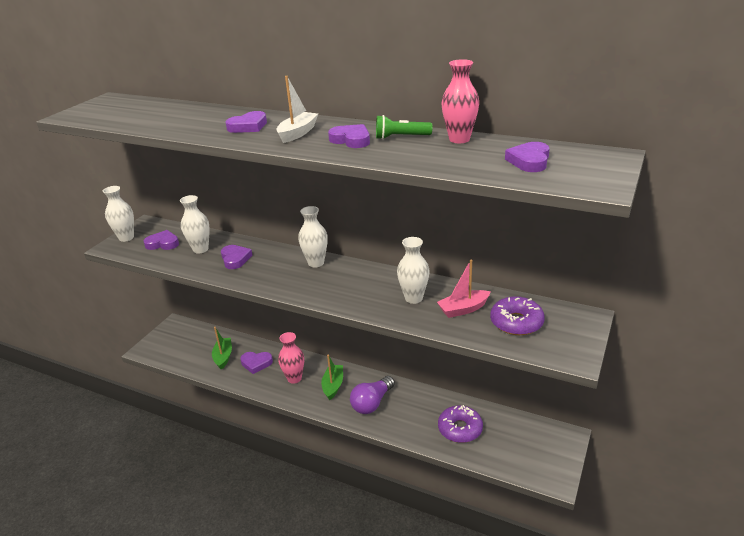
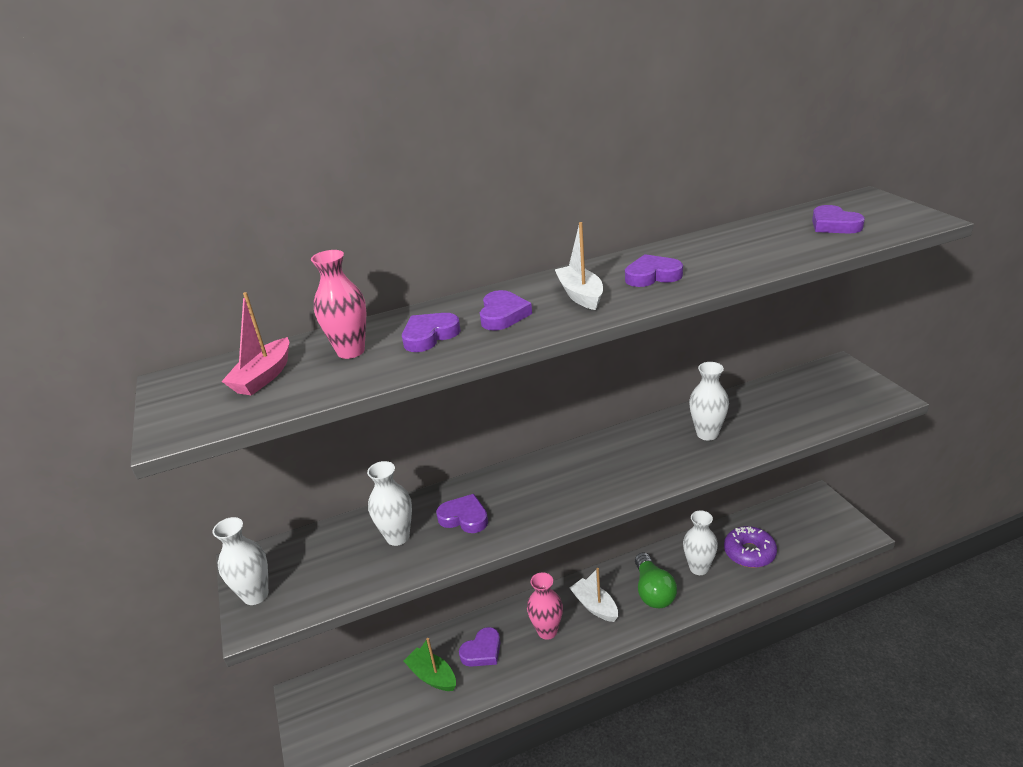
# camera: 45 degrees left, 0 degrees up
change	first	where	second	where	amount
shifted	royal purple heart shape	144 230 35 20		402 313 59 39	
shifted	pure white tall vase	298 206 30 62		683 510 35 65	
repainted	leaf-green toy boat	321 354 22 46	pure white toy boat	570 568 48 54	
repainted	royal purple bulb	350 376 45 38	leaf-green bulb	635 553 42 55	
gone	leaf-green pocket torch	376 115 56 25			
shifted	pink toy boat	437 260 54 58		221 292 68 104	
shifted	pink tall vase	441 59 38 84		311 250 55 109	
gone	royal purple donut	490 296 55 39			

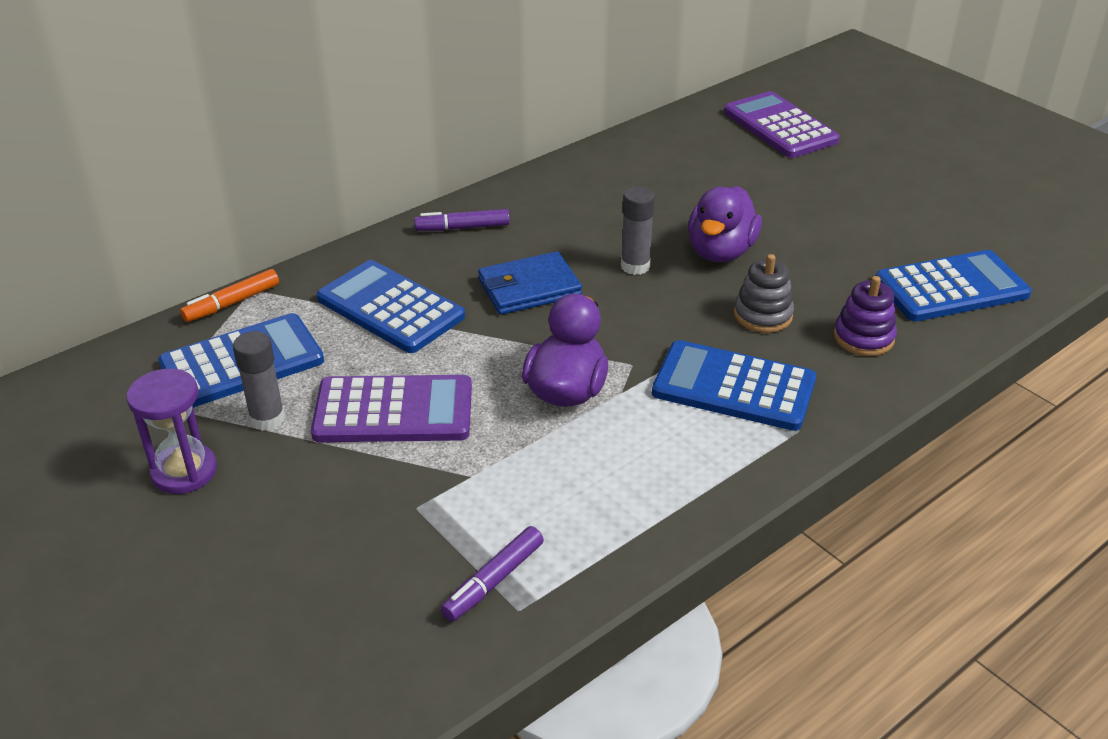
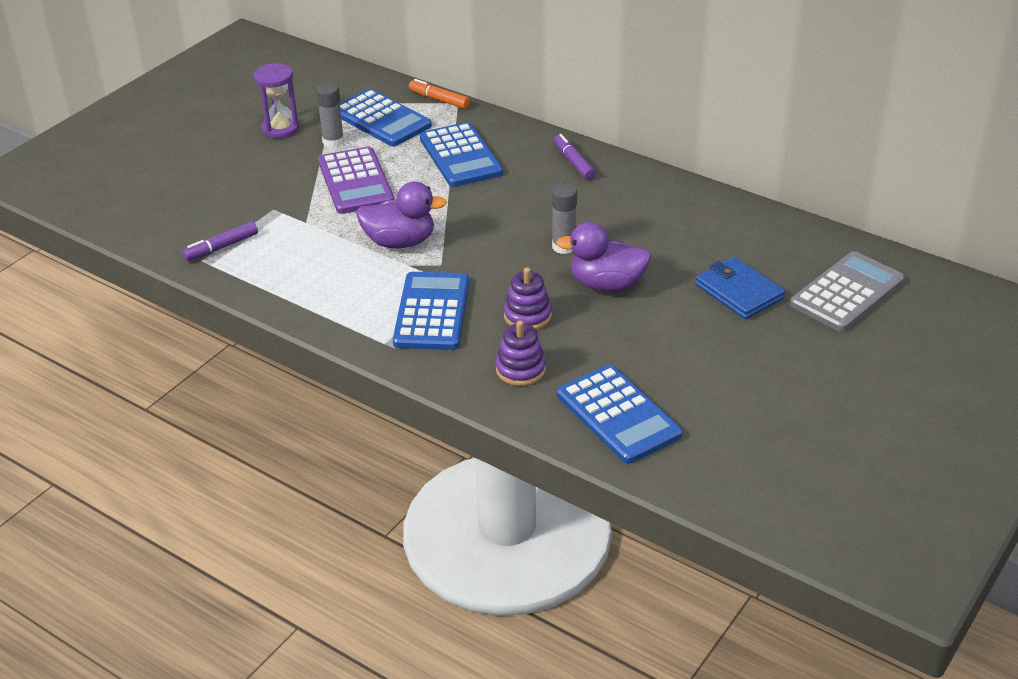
# camera: 75 degrees right, 0 degrees up
change	first	where	second	where	amount
rotated	cobalt calculator	317 260 148 93		420 122 83 65	135 degrees clockwise
rotated	royal purple marker	441 526 103 96		182 221 76 40	60 degrees counterclockwise
shifted	cobalt wallet	478 251 104 64		696 257 89 62	
repainted	royal purple calculator	724 91 116 67	ash-grey calculator	790 251 115 81	
repainted	ash-grey stacking toy	734 254 60 79	royal purple stacking toy	504 268 48 62	

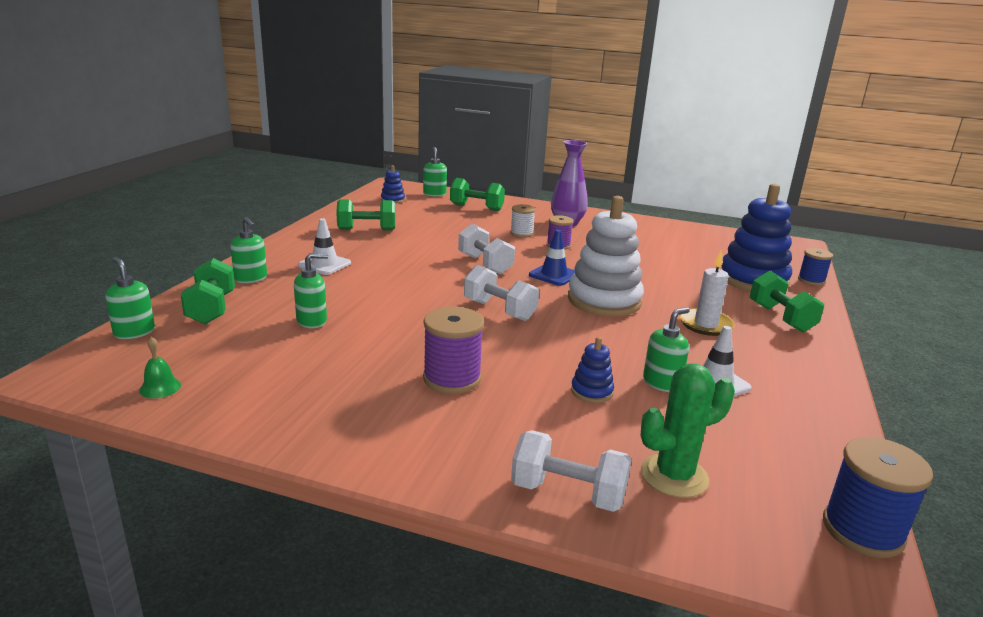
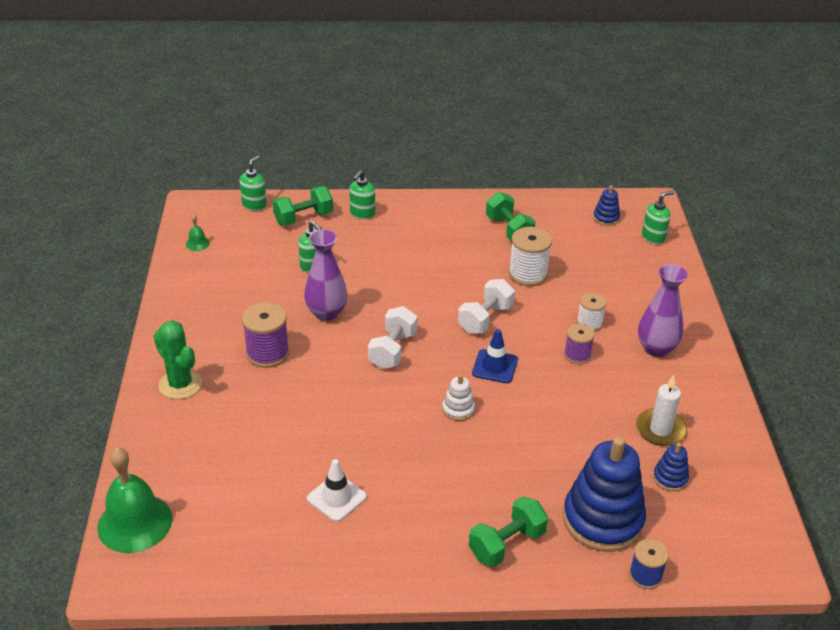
# camera: 70 degrees right, 15 degrees up
change	first	where	second	where	amount
gone	pure white traffic cone	298 218 53 57			
gone	leaf-green dumbbell	450 178 55 33			
gone	pure white dumbbell	511 430 121 82			
scaled	pure white stacking toy	568 196 76 120		442 374 33 47	x0.45
shifted	cobalt stacking toy	571 337 43 66		653 443 36 48	
shifted	leaf-green saguaro cactus	640 364 95 134		154 320 48 79	
gone	leaf-green soap dispenser	643 307 47 85			
shifted	pure white wax candle	680 250 54 86		636 375 51 71	
gone	cobalt spool	823 437 110 121			
new			leaf-green hand bell	97 447 75 106	
new			royal purple tall vase	304 229 43 92	
new			pure white spool	509 227 43 59	

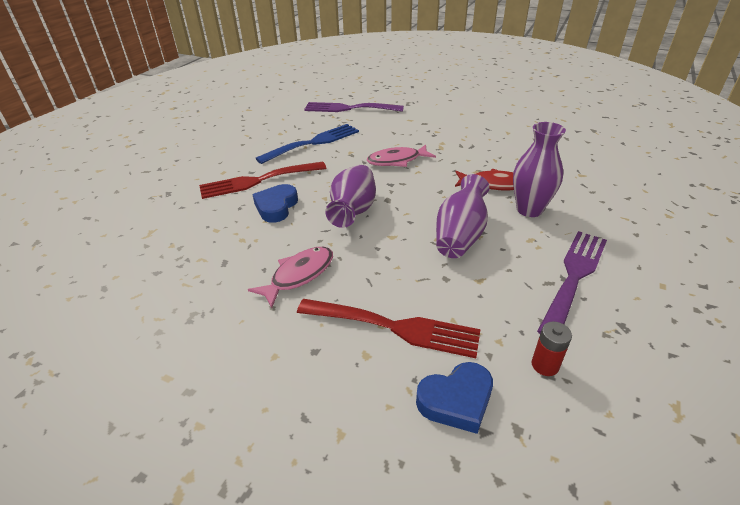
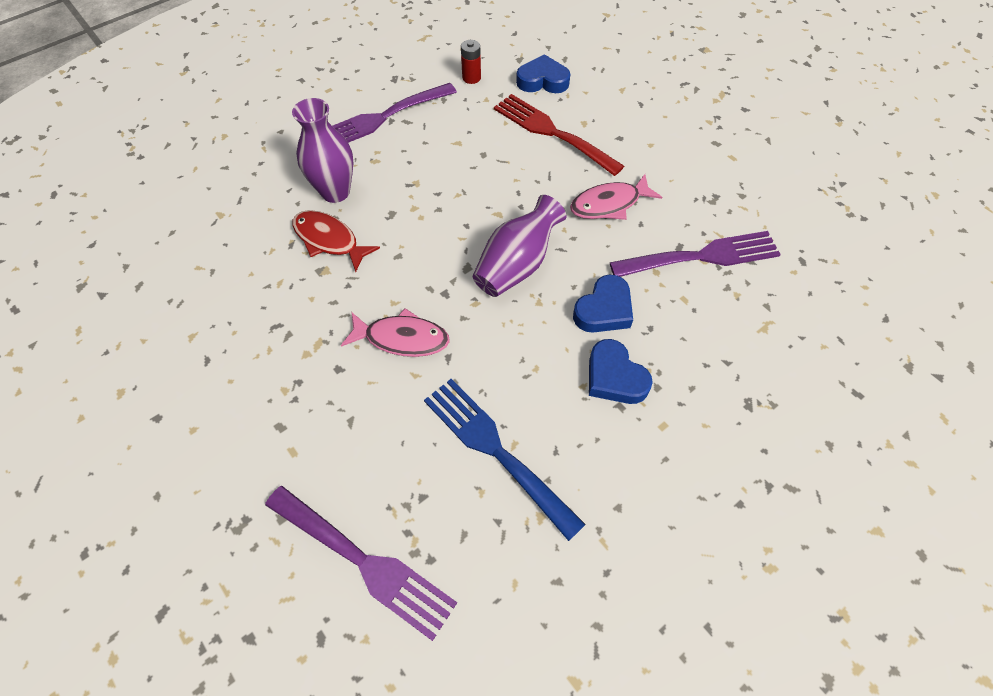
# camera: 155 degrees left, 20 degrees up
change	first	where	second	where	amount
swapped	crimson table fork	199 162 127 37	cobalt heart shape	589 339 64 65	
rotated	cobalt table fork	255 124 104 40		424 379 162 162	60 degrees clockwise
gone	royal purple tall vase	436 174 53 84			
new			royal purple table fork	609 231 172 46	

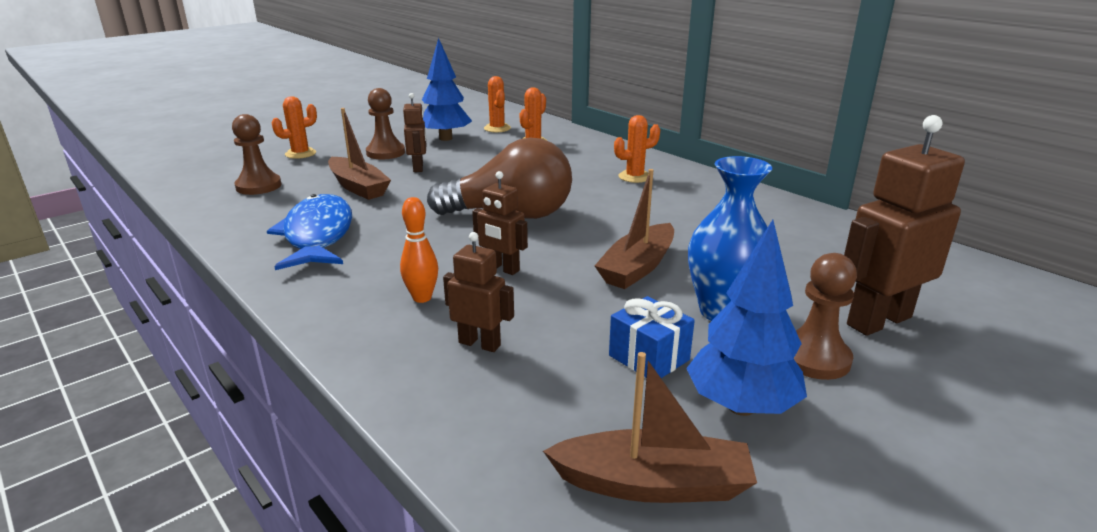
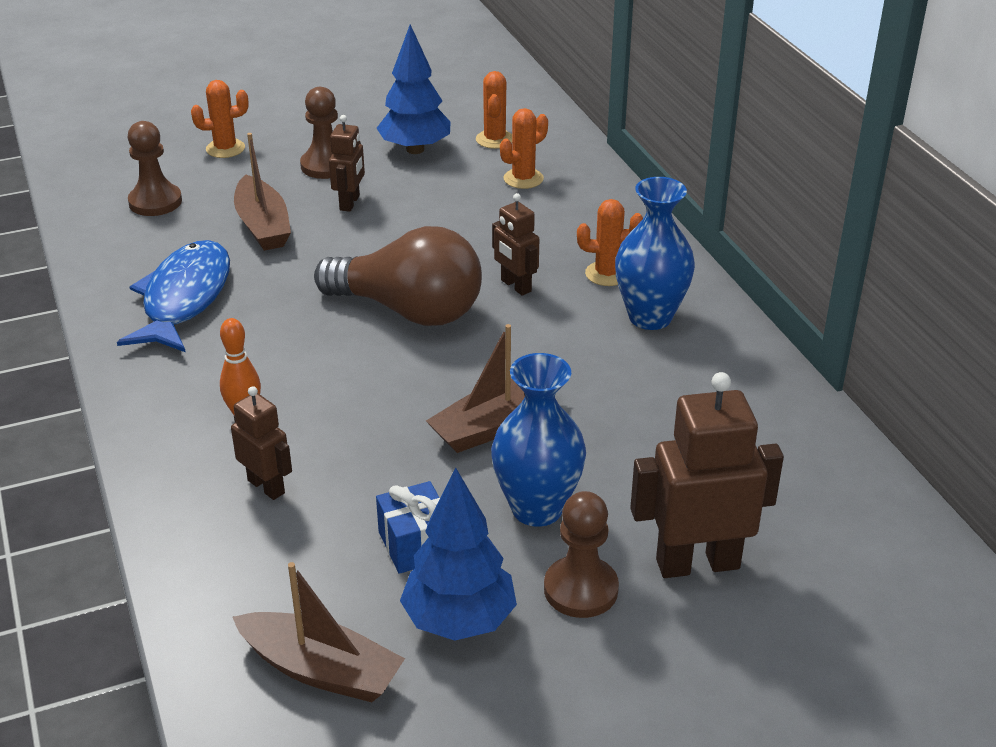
# camera: 20 degrees right, 10 degrees up
change	first	where	second	where	amount
shifted	brown robot	472 171 56 104		492 193 47 103	
new			cobalt tall vase	615 177 80 153	

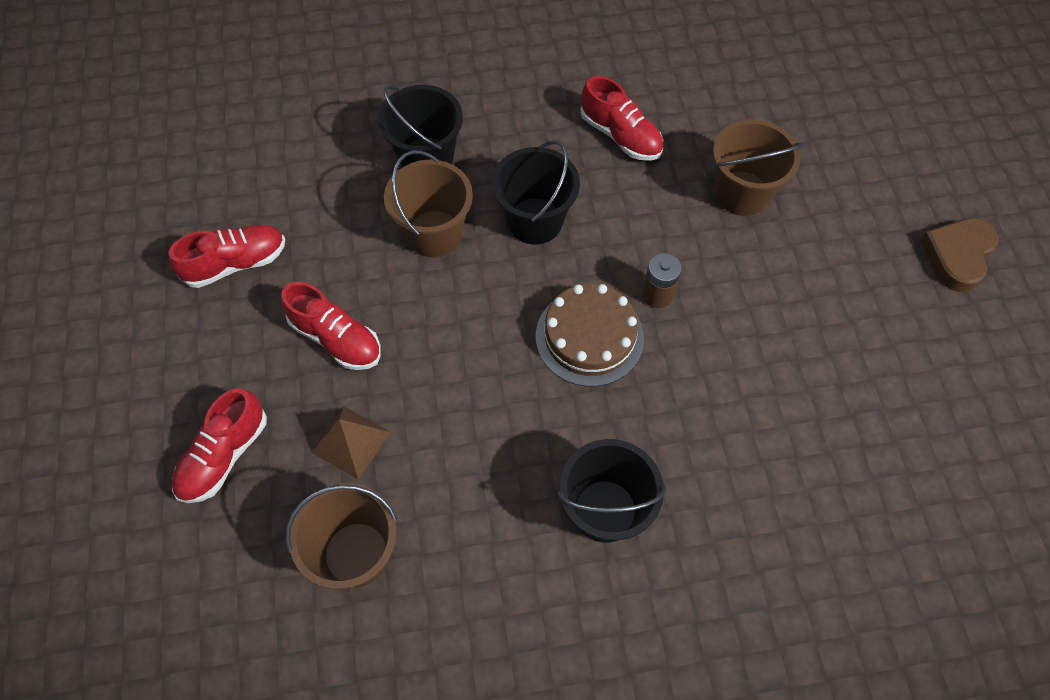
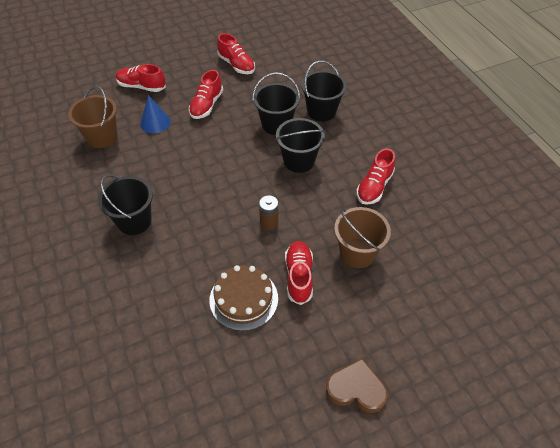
# camera: 75 degrees right, 10 degrees down
change	first	where	second	where	amount
swapped	brown pyramid	311 407 80 73	cobalt cone shape	140 95 31 38	
repainted	brown pail	384 150 89 107	ebony pail	253 72 47 63	
shifted	brown gateau	536 284 108 103		209 265 69 66	
new			crimson lace-up shoe	285 241 28 64	

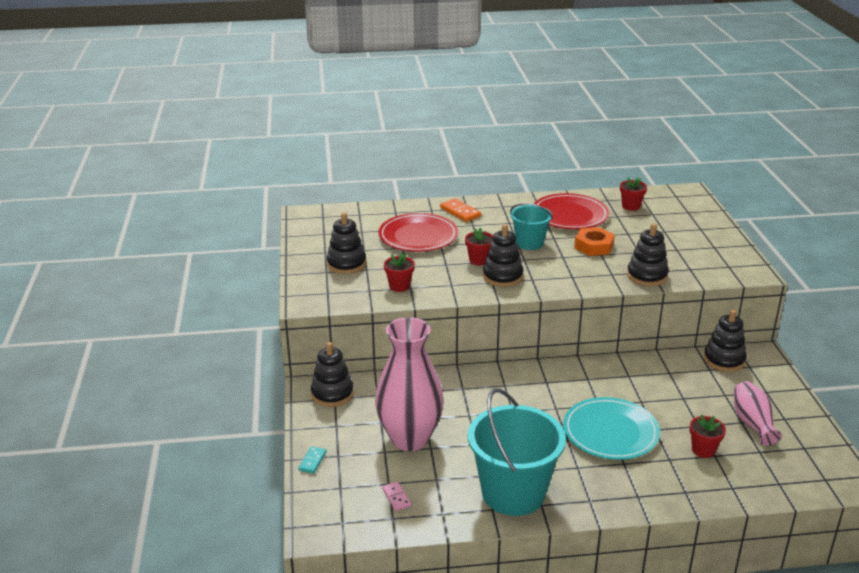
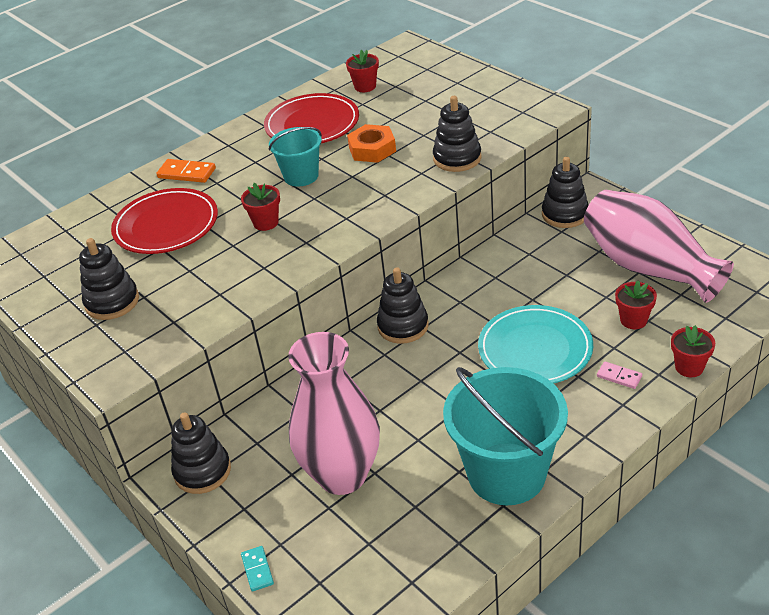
# camera: 30 degrees left, 10 degrees up
change	first	where	second	where	amount
shifted	pink domino piece	382 481 30 30		597 361 45 28	
shifted	crimson flower pot	384 253 31 39		671 325 44 52	
shifted	ebony stacking toy	483 224 40 63		377 267 52 77	
scaled	pink tall vase	734 381 48 65		584 190 150 113	x1.89

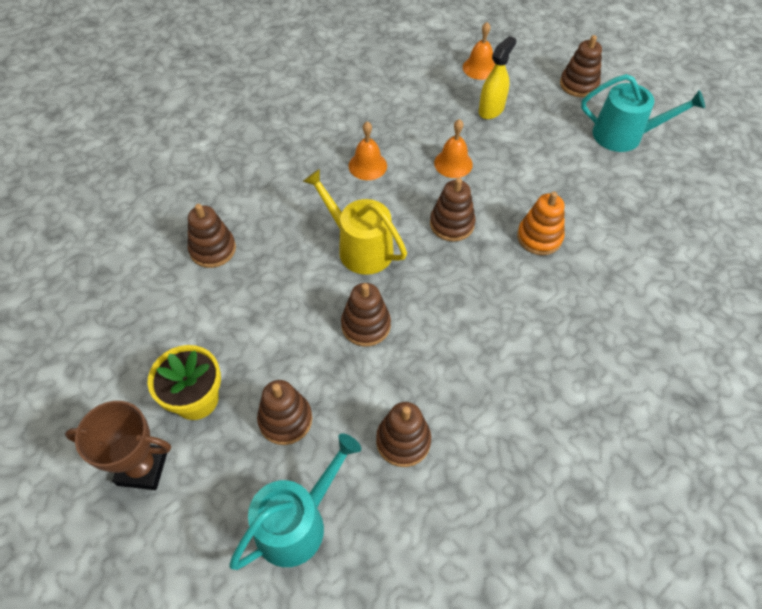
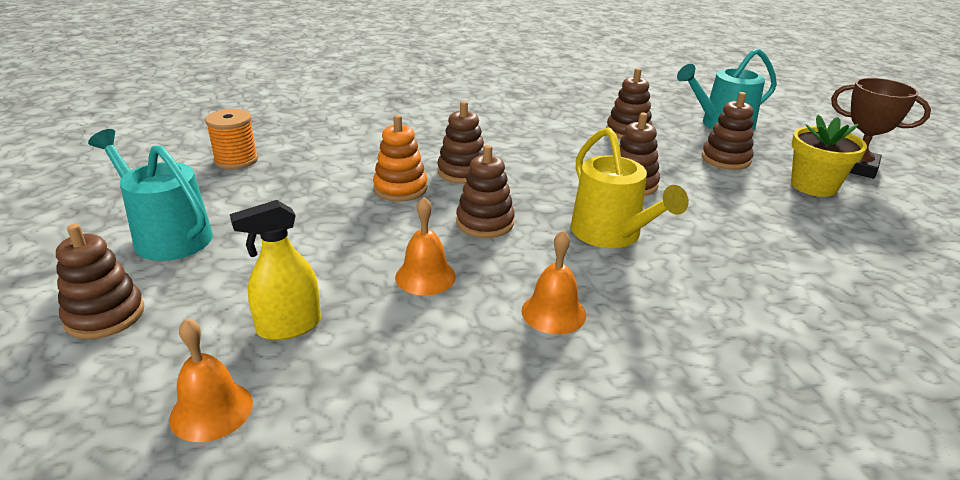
# camera: 155 degrees left, 25 degrees down
change	first	where	second	where	amount
shifted	brown stacking toy	188 204 48 64		437 101 47 83	
new			orange-coloured spool	205 109 53 61	

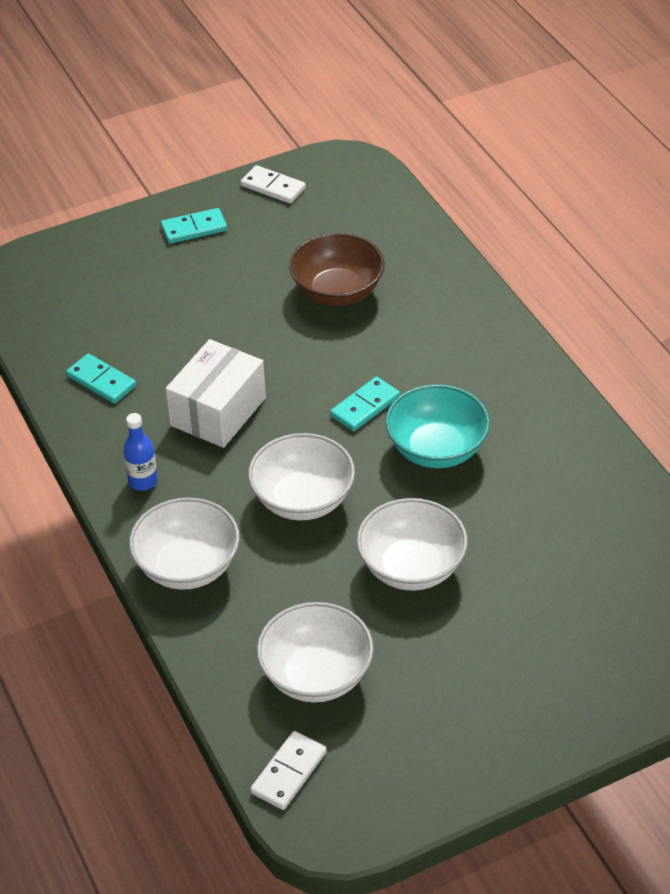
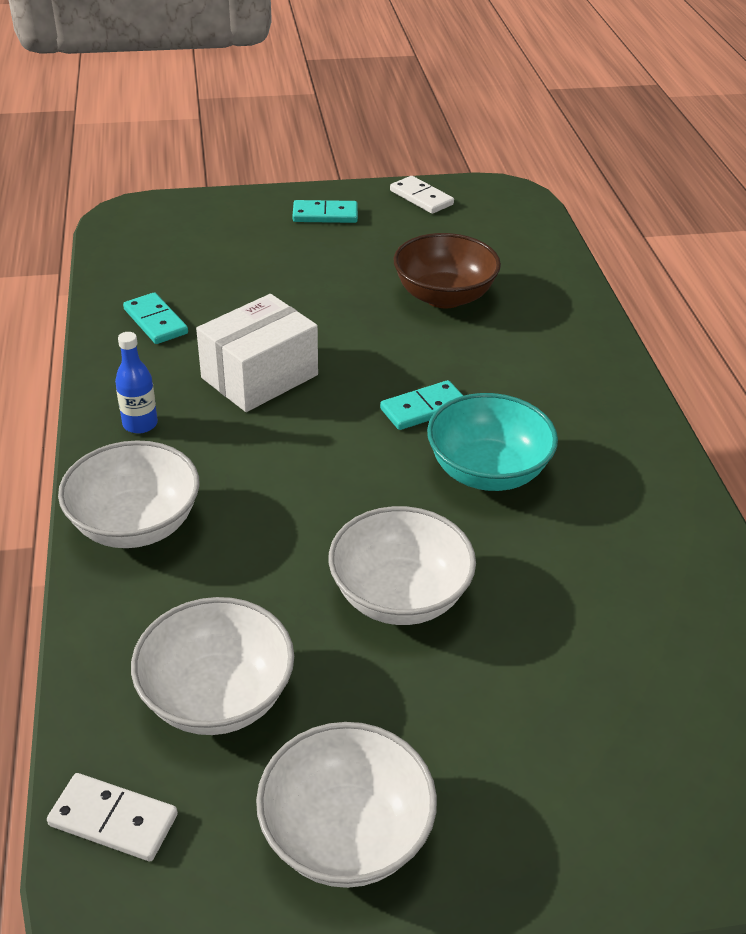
# camera: 15 degrees right, 5 degrees down
change	first	where	second	where	amount
shifted	pure white bowl	248 433 107 87		256 722 181 166	
rotated	pure white domino piece	250 731 77 79		47 773 131 88	60 degrees clockwise

